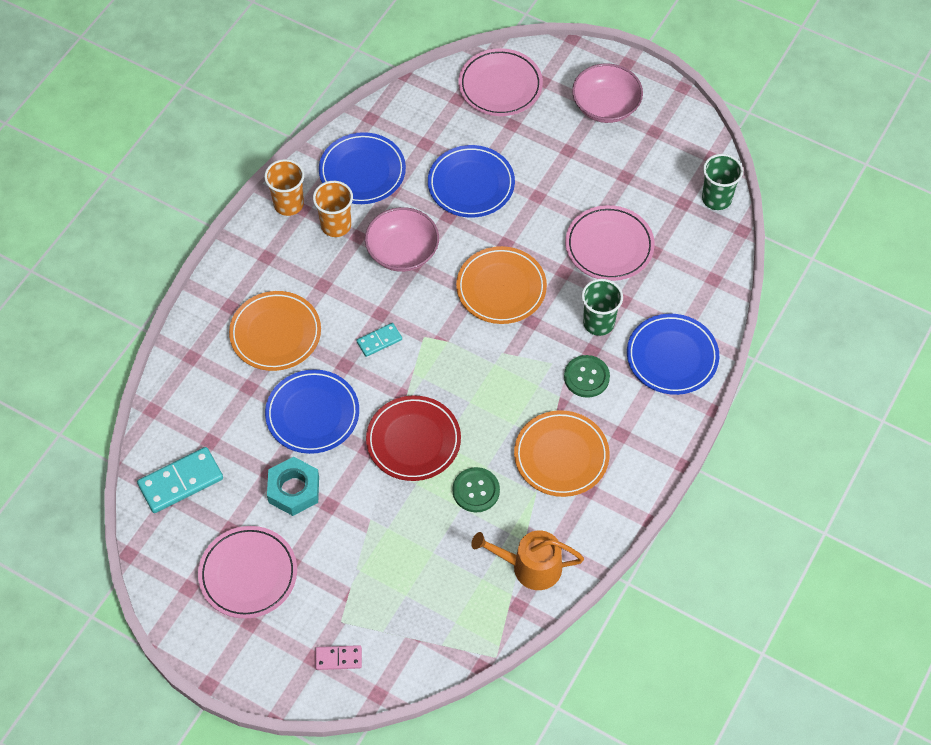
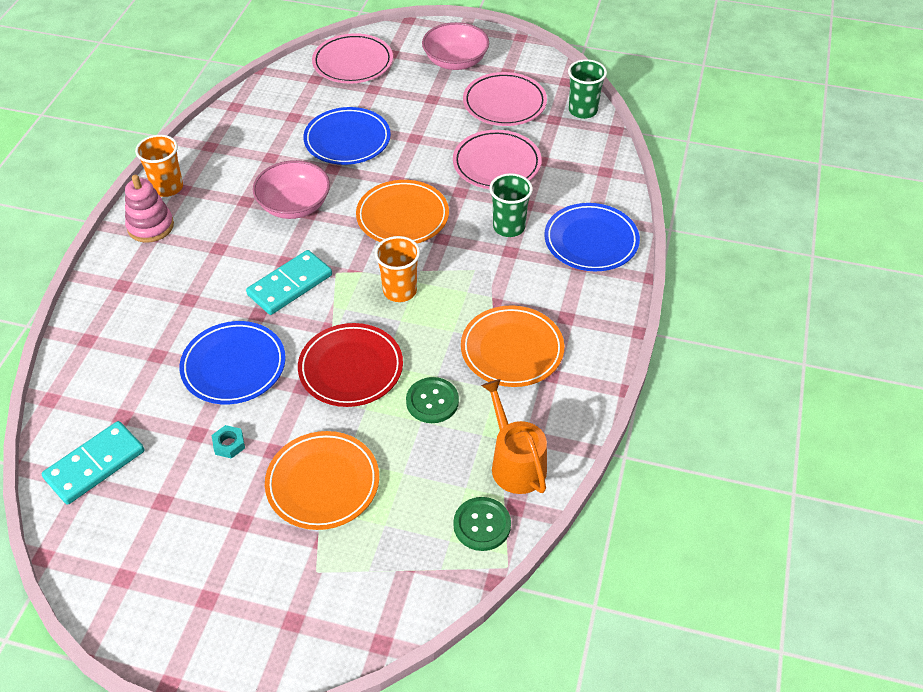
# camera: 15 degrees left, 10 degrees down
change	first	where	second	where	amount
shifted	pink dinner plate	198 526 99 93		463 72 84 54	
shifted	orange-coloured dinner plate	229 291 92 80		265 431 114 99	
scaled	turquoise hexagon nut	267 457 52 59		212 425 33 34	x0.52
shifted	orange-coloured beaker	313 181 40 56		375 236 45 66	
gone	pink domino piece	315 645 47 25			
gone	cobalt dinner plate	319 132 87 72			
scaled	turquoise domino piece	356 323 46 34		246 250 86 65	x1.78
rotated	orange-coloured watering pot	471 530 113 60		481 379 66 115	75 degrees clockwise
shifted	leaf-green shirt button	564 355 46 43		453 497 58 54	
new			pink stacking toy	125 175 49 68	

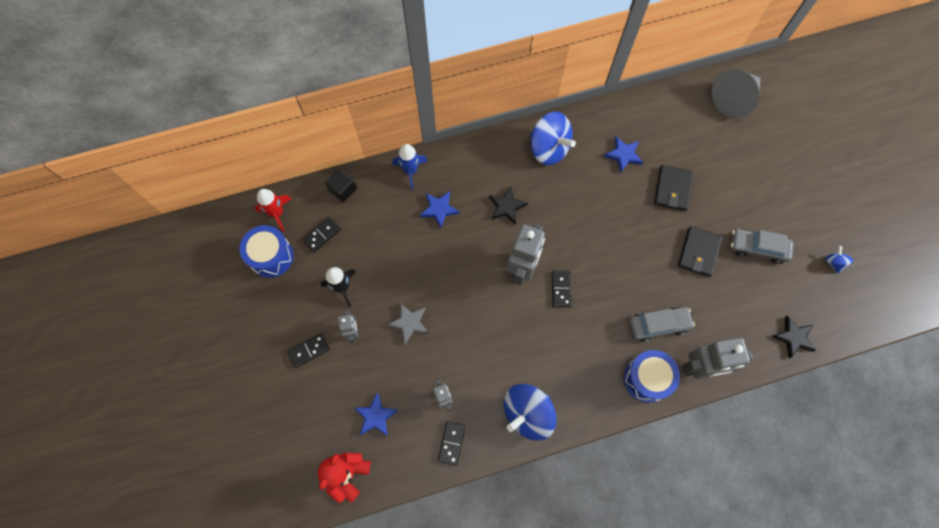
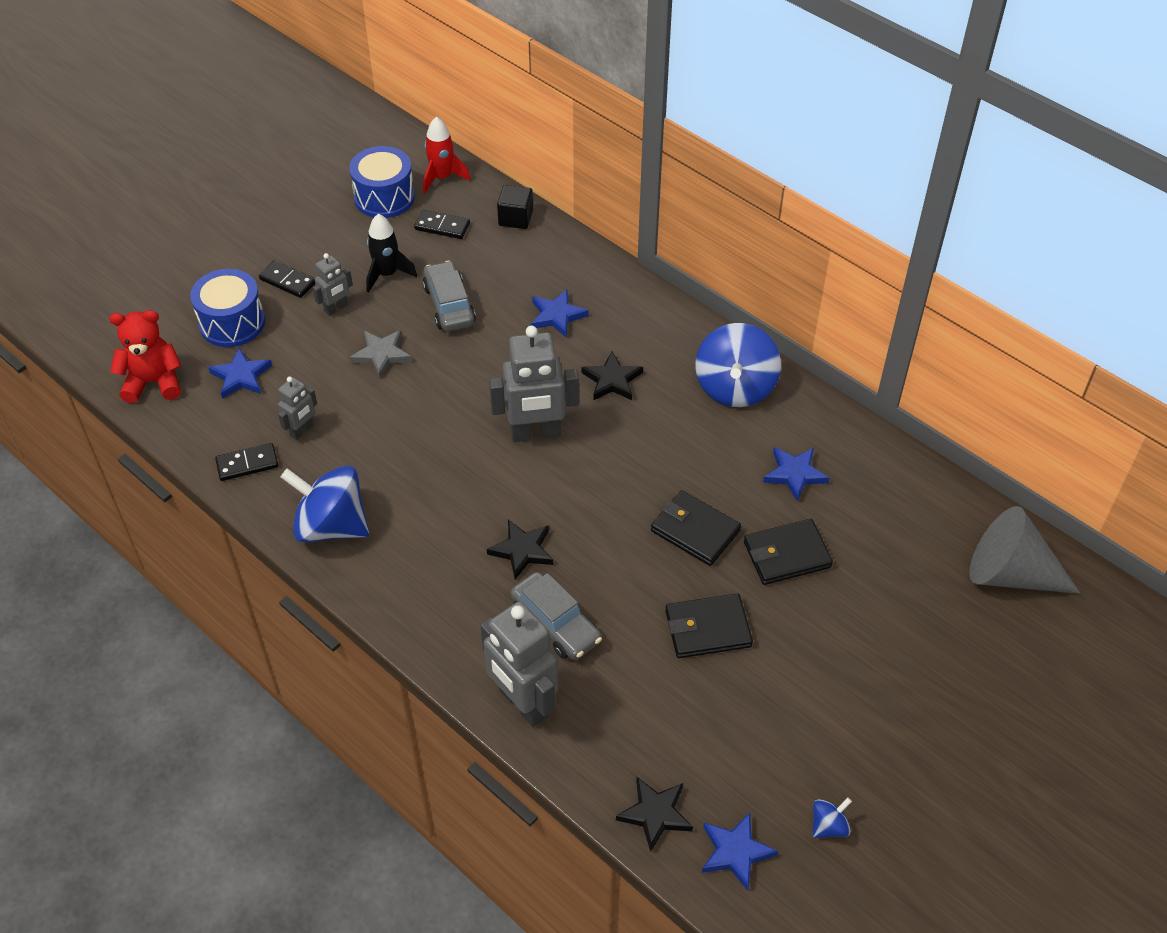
# camera: 60 degrees right, 20 degrees down
change	first	where	second	where	amount
gone	cobalt spaceship	392 144 36 46			
gone	ebony domino piece	552 270 20 37			
shifted	cobalt snare drum	624 350 56 53		190 269 75 78	
shifted	ash-grey automobile	731 229 63 35		423 261 53 71	
new			ebony five-pointed star	487 519 66 60	
new			ebony wallet	651 490 90 76	
new			cobalt five-pointed star	702 813 76 78	

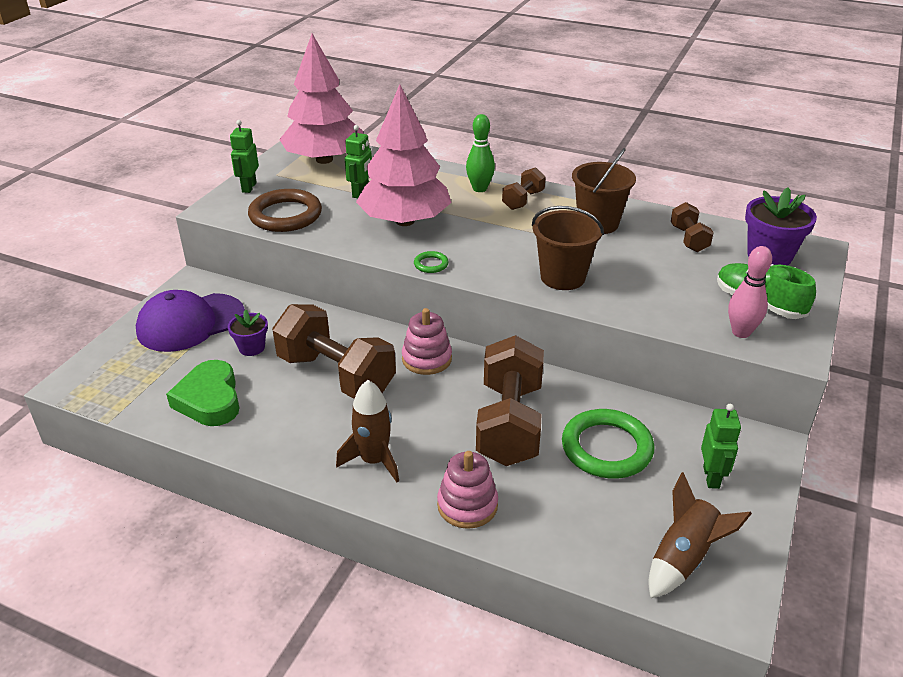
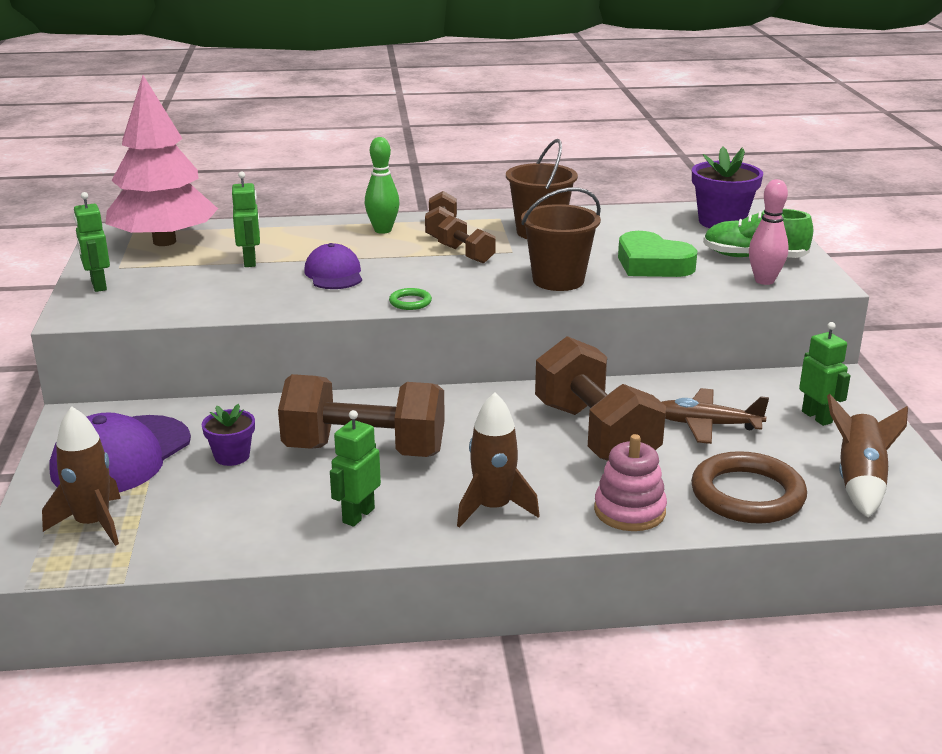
# camera: 30 degrees left, 10 degrees down
change	first	where	second	where	amount
shifted	leaf-green heart shape	166 360 73 66		618 231 79 46	
shifted	brown ring	248 189 74 43		691 451 116 73	
swapped	pink toy tree	356 84 96 142	royal purple cap	304 243 58 46	
gone	pink stacking toy	402 308 50 67			
swapped	leaf-green ring	562 409 92 70	brown aeroplane	662 388 107 56	
shifted	brown dumbbell	671 202 43 50		438 215 58 49	
new			brown spaceship	42 406 79 140	
new			leaf-green robot	330 410 51 117	

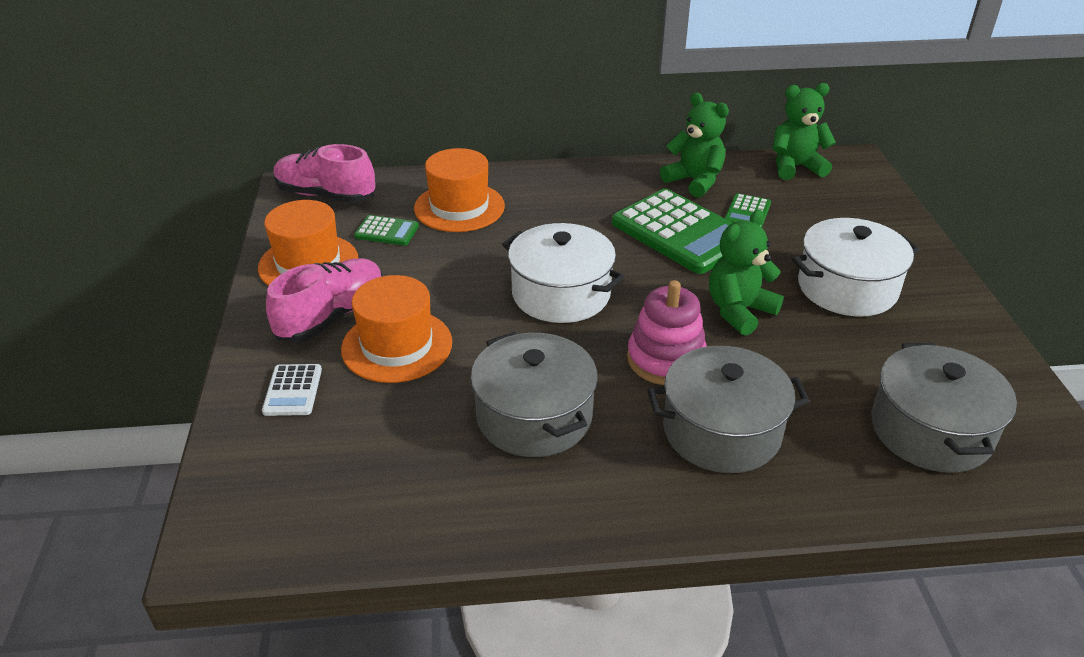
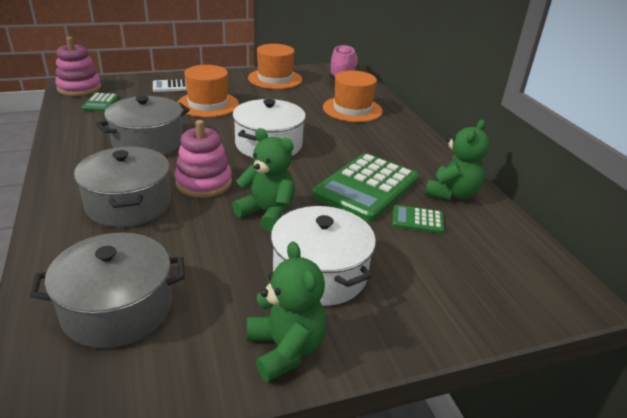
# camera: 75 degrees right, 5 degrees down
change	first	where	second	where	amount
gone	pink lace-up shoe	266 258 117 85			
shifted	leaf-green calculator	354 215 65 31		81 93 38 19	
shifted	leaf-green teddy	772 83 64 97		247 241 79 141	
new			pink stacking toy	55 37 47 59	

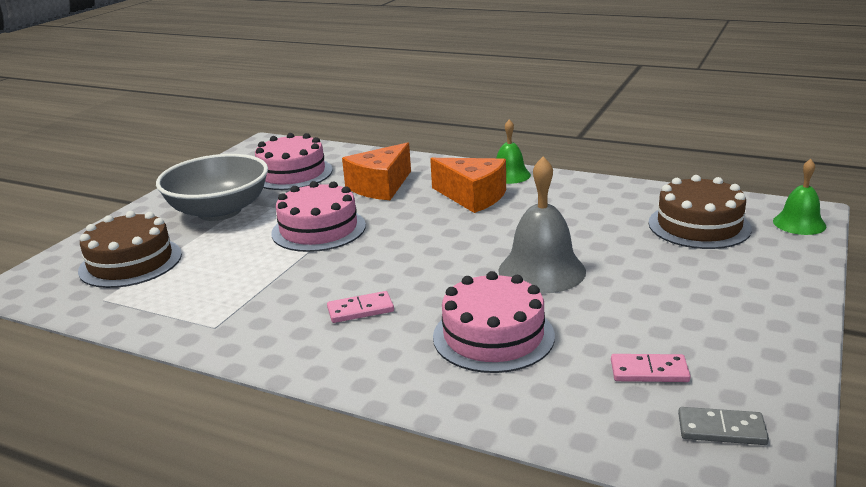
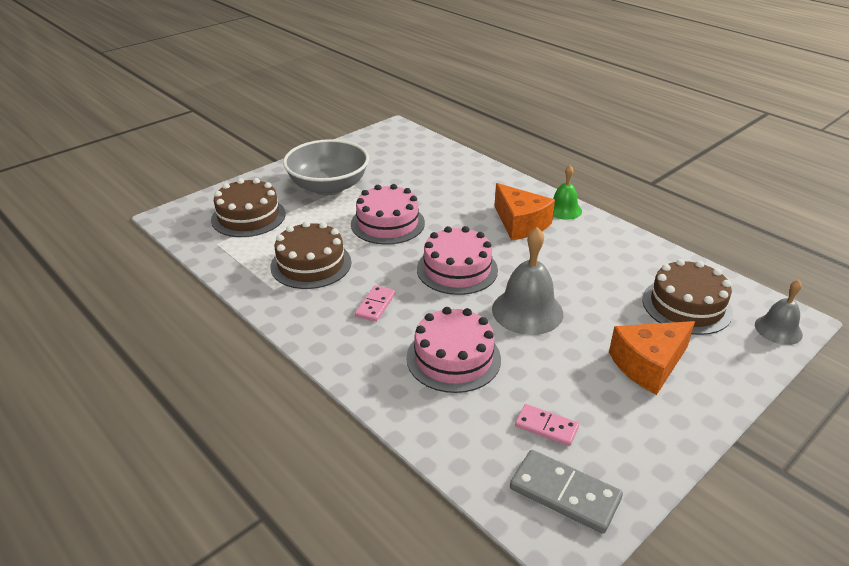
# camera: 20 degrees right, 10 degrees up
change	first	where	second	where	amount
shifted	pink gateau	255 133 78 57		417 226 81 69	
rotated	pink domino piece	327 291 67 32		355 285 40 37	75 degrees counterclockwise
shifted	orange-coloured cheese wedge	342 142 69 58		609 321 86 74	
scaled	ash-grey domino piece	678 407 91 38		510 450 113 84	x1.59
repainted	leaf-green hand bell	773 159 53 76	ash-grey hand bell	755 279 48 66	
new			brown gateau	270 221 81 68	

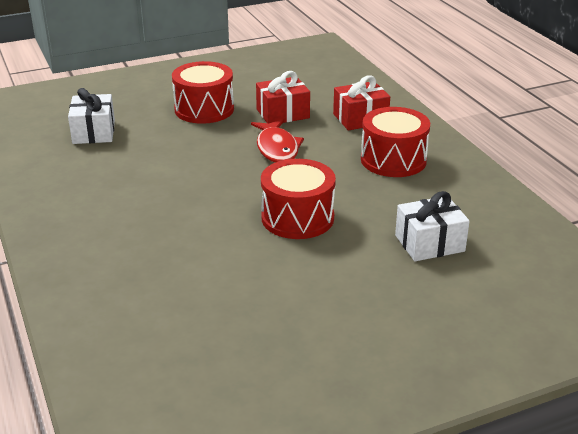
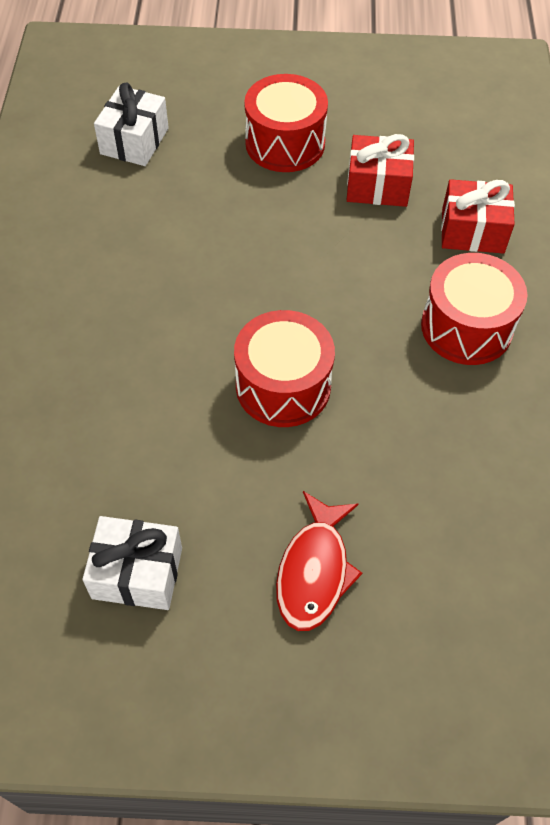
# camera: 25 degrees right, 25 degrees up
change	first	where	second	where	amount
shifted	crimson fish	251 119 53 44		276 491 86 140	
shifted	pure white gift	395 191 75 70		82 516 100 94	

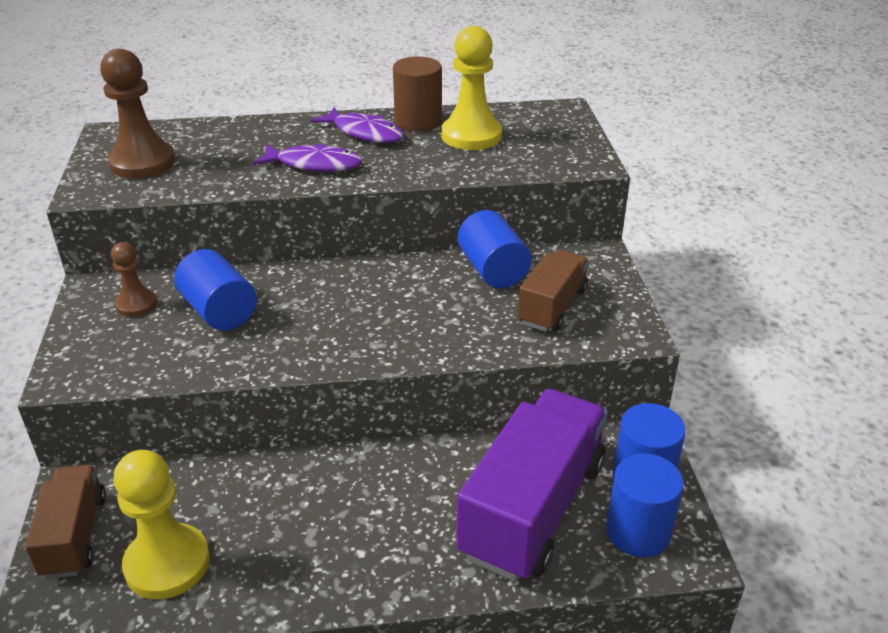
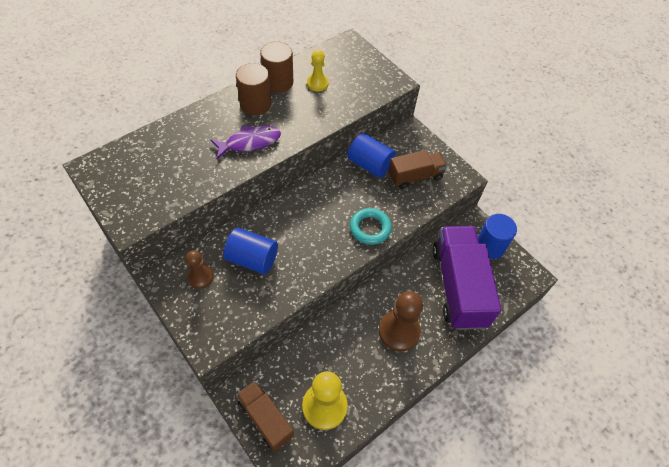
# camera: 35 degrees left, 20 degrees up
change	first	where	second	where	amount
shifted	brown game pawn	100 49 75 130		379 291 44 60	
swapped	royal purple fish	311 107 93 36	brown solid cylinder	236 63 35 52	
scaled	bright yellow game pawn	441 26 61 124		307 50 22 41	x0.57
rotated	brown lorry	518 250 71 82		388 150 59 39	75 degrees clockwise
gone	cobalt solid cylinder	606 453 78 104			
new			turquoise ring	350 208 42 37	

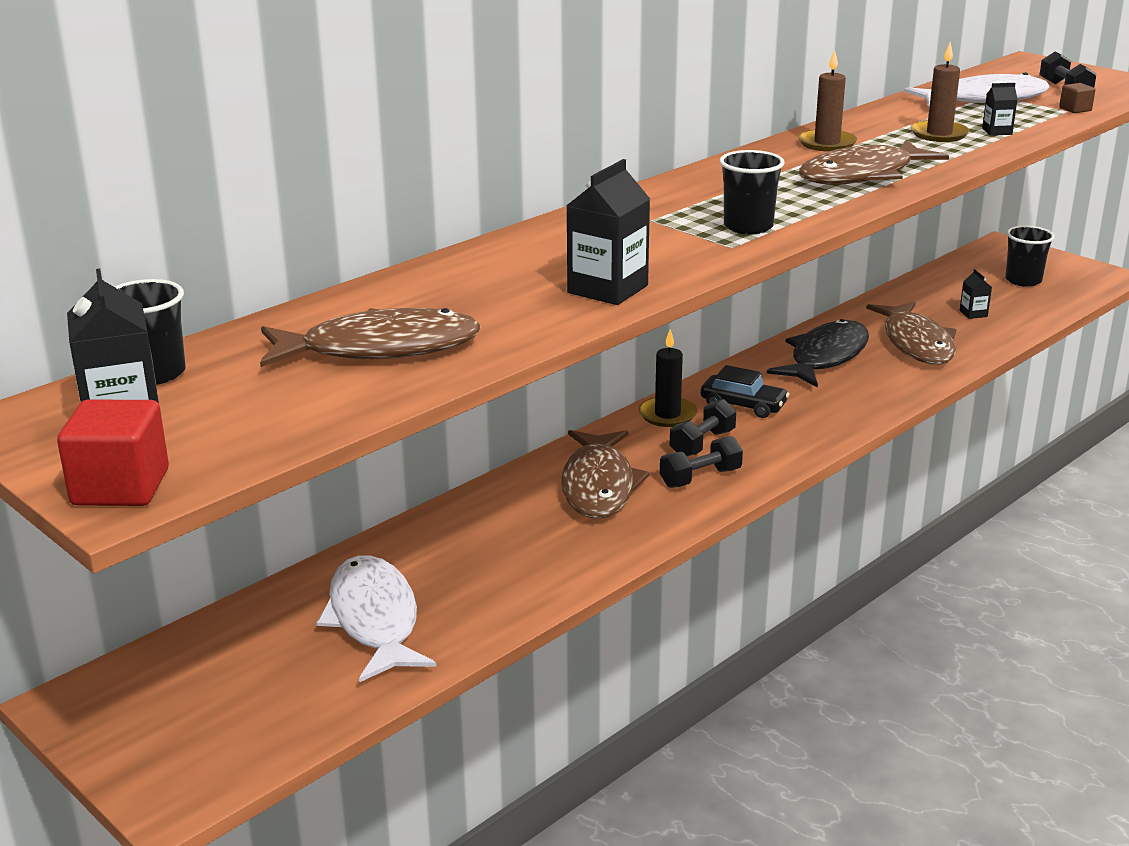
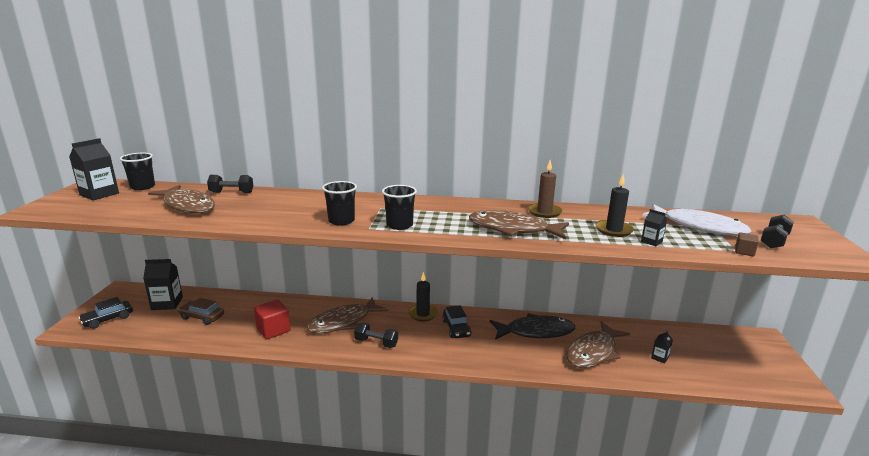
# camera: 50 degrees right, 5 degrees down
change	first	where	second	where	amount
shifted	crimson cube	57 399 112 107		254 299 37 40	
swapped	pure white fish	316 555 120 127	brown automobile	178 298 46 27	
shifted	ebony carton	566 159 84 146		143 259 40 51	
shifted	ebony dumbbell	670 399 66 57		207 175 46 18	
repainted	brown wax candle	911 42 59 100	ebony wax candle	596 174 38 63	
shifted	ebony beaker	1005 226 50 61		322 181 35 45	
new			ebony automobile	79 297 54 32	

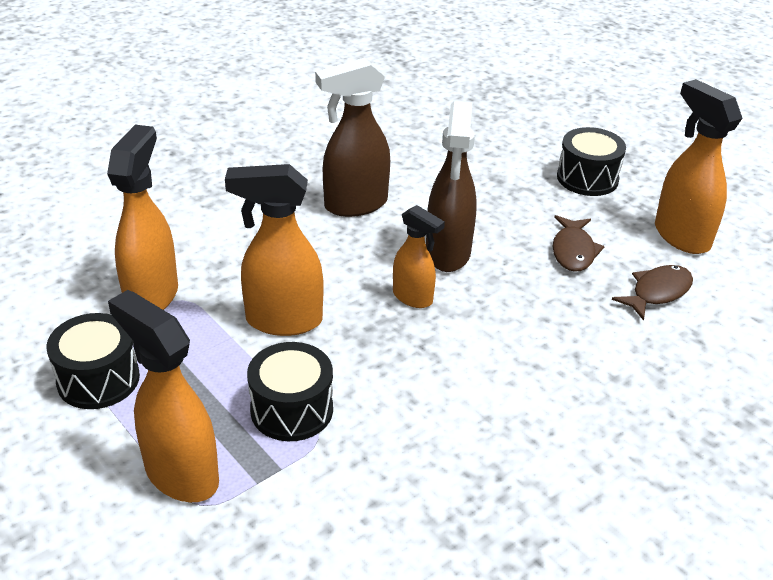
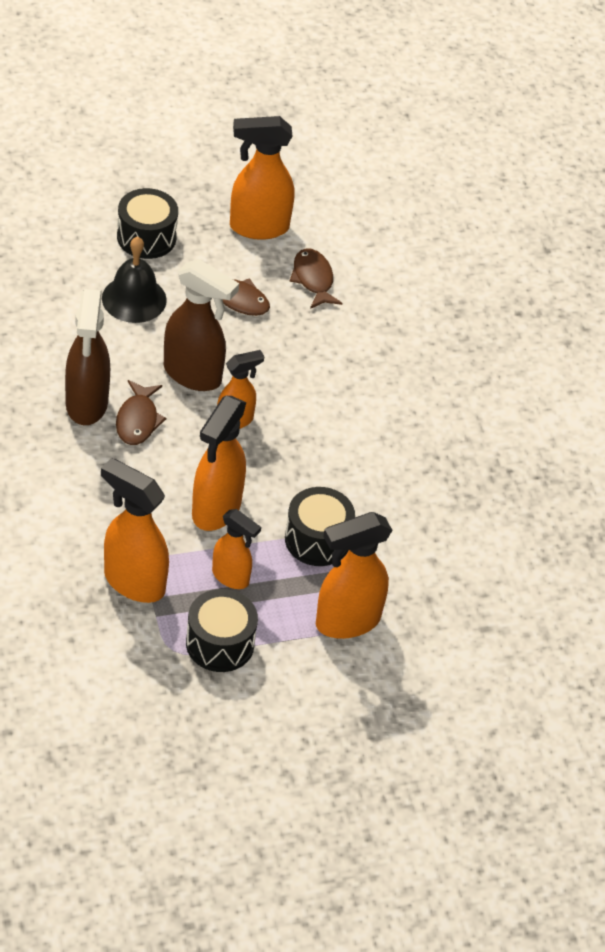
# camera: 70 degrees left, 10 degrees up
change	first	where	second	where	amount
new			ebony hand bell	102 236 65 87	
new			brown fish	116 380 50 65	
new			orange-coloured sprayer	212 509 49 80	

